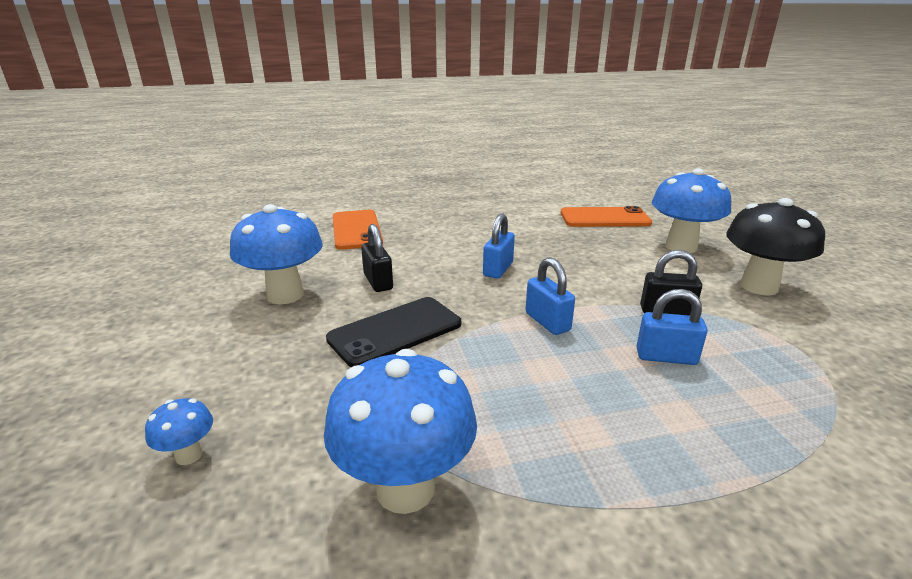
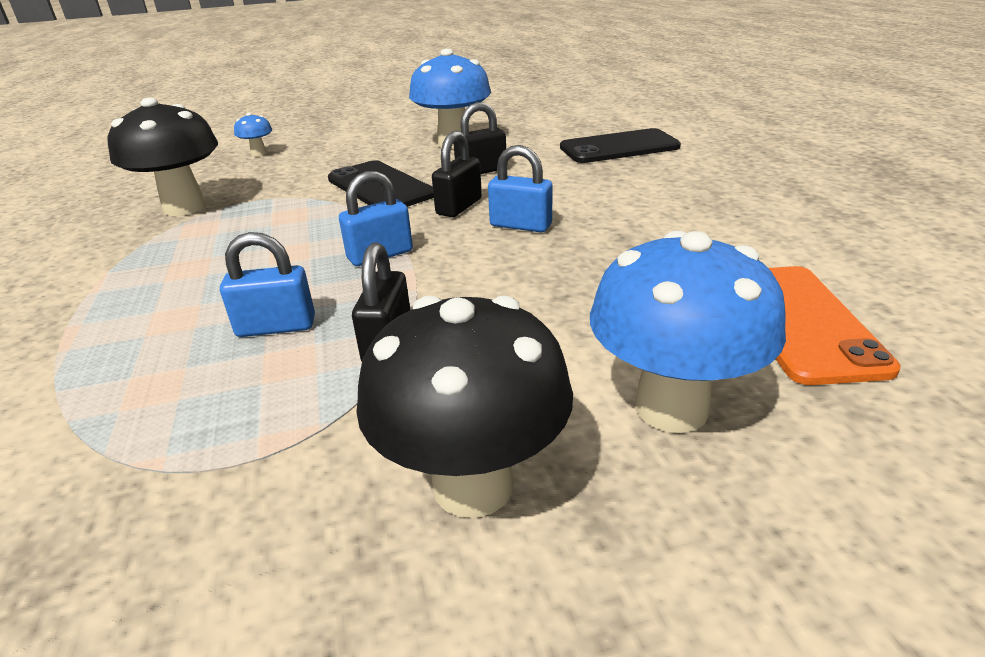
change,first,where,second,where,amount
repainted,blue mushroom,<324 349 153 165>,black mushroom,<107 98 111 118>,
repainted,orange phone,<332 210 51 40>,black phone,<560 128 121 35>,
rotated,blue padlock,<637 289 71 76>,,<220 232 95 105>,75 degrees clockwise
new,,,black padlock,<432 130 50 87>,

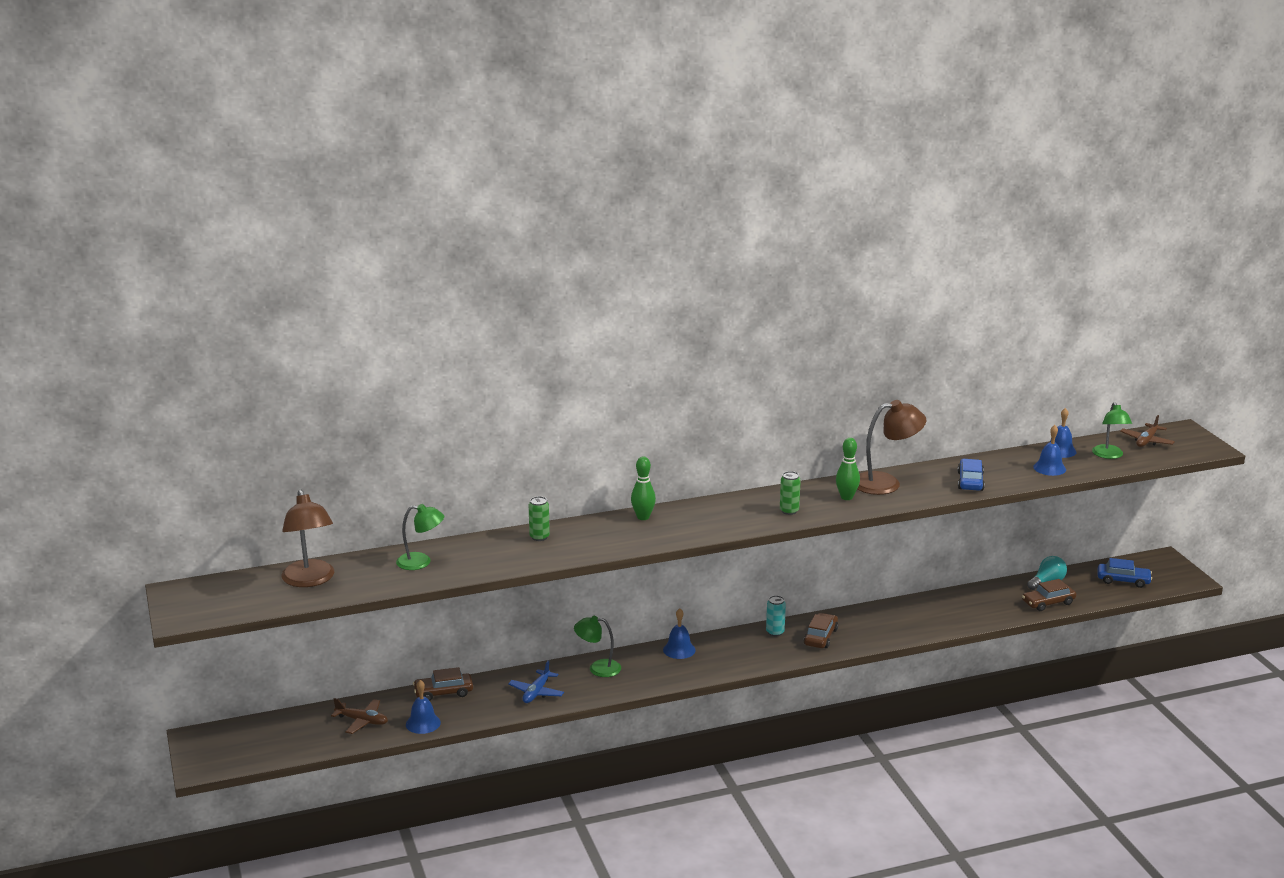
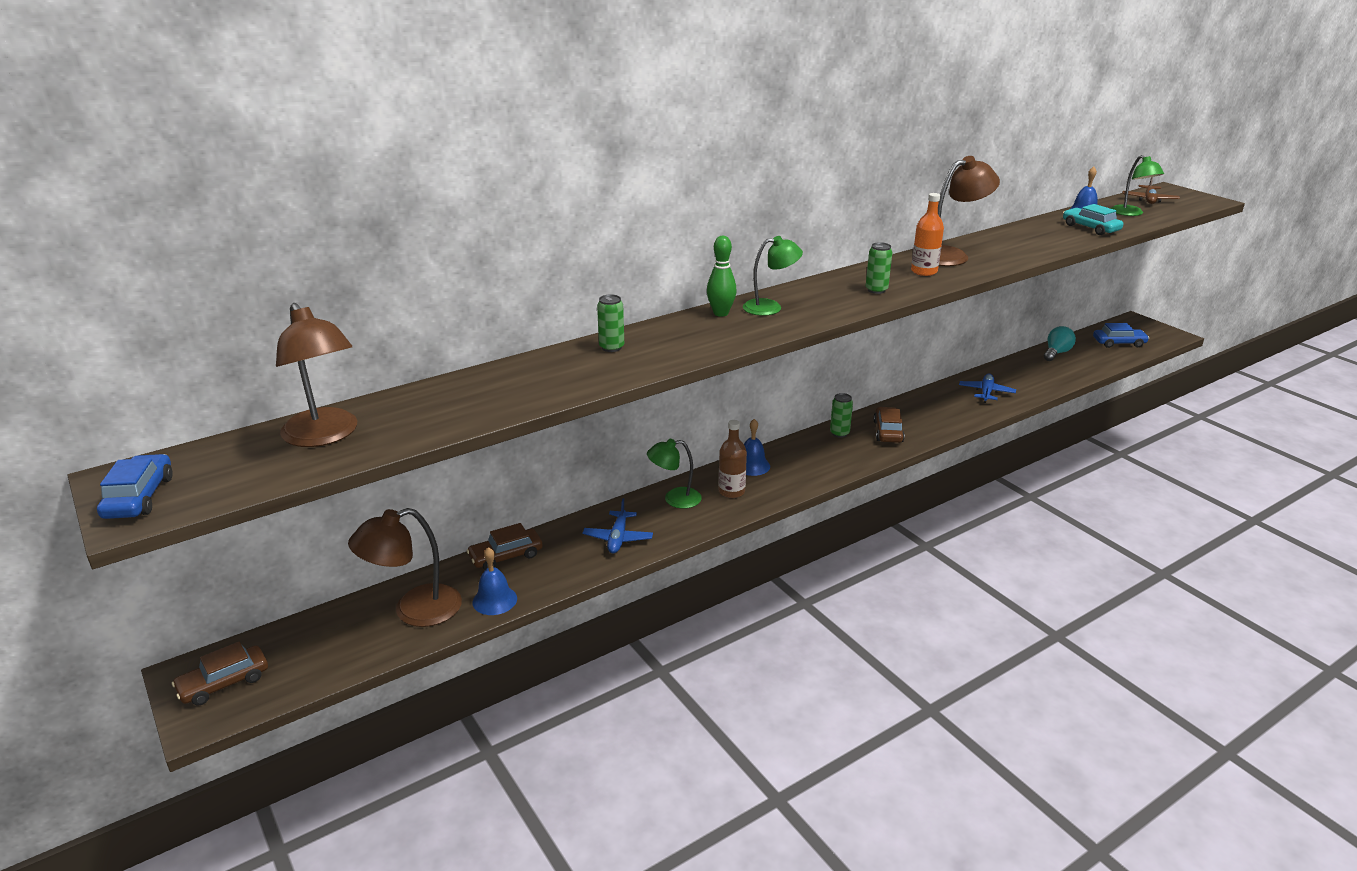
change,first,where,second,where,amount
swapped,brown plane,<331 698 57 36>,brown lamp,<348 508 114 119>,
shifted,green lamp,<396 504 48 66>,,<743 236 60 80>,
repainted,turquoise can,<766 595 20 41>,green can,<830 393 23 45>,
swapped,green bowling pin,<836 438 24 62>,orange bottle,<911 193 33 83>,
shifted,blue car,<958 459 27 32>,,<97 454 76 65>,
shifted,brown car,<1022 579 54 32>,,<172 642 96 63>,
swapped,blue bell,<1033 425 33 51>,turquoise car,<1063 204 60 31>,
new,,,brown bottle,<718 420 29 78>,
new,,,blue plane,<959 374 57 29>,

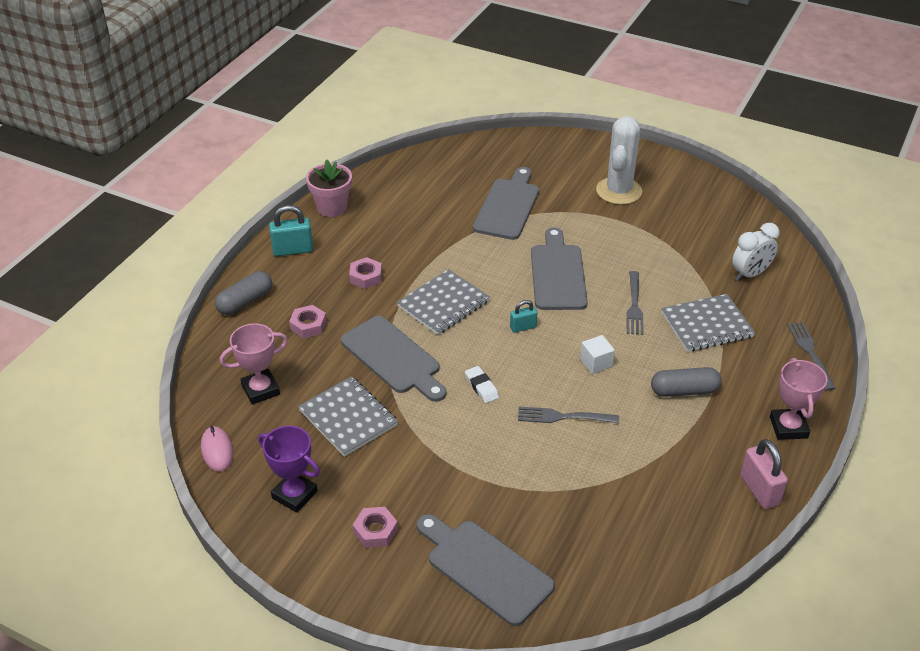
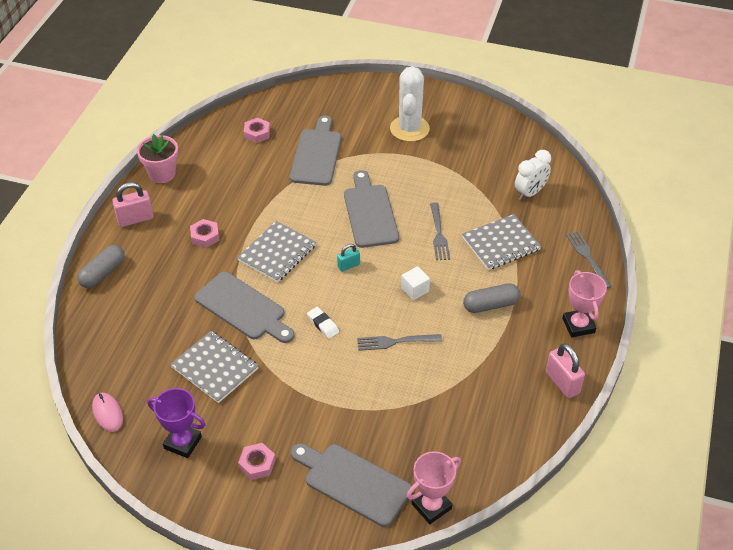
change,first,where,second,where,amount
shifted,pink trophy,<220 323 68 82>,,<407 451 54 73>,
repainted,turquoise padlock,<269 205 44 51>,pink padlock,<112 182 41 45>,
shifted,pink nut,<289 305 38 33>,,<244 118 26 25>,

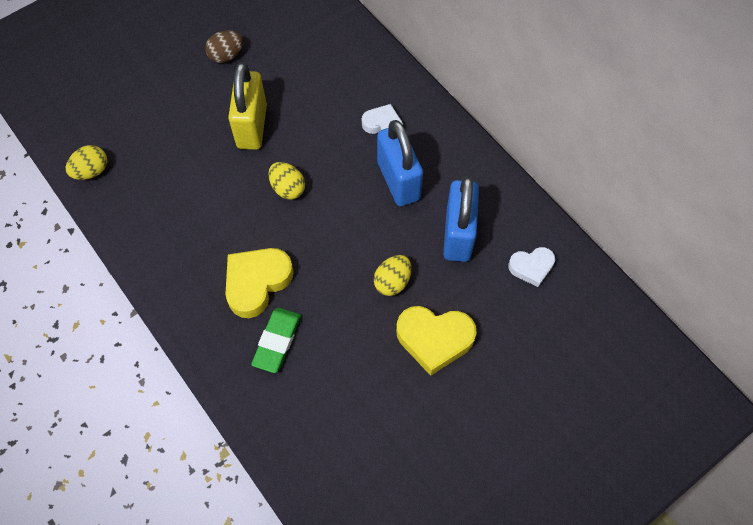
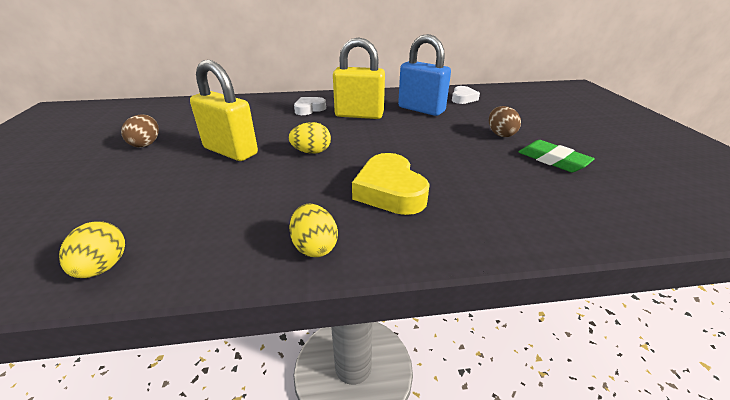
change,first,where,second,where,amount
shifted,green eraser,<251 308 50 65>,,<519 140 76 32>,
shifted,yellow egg,<374 255 37 41>,,<289 203 49 54>,
repainted,blue padlock,<377 120 46 86>,yellow padlock,<333 38 52 81>,
swapped,yellow heart,<396 306 81 70>,brown egg,<489 106 32 31>,

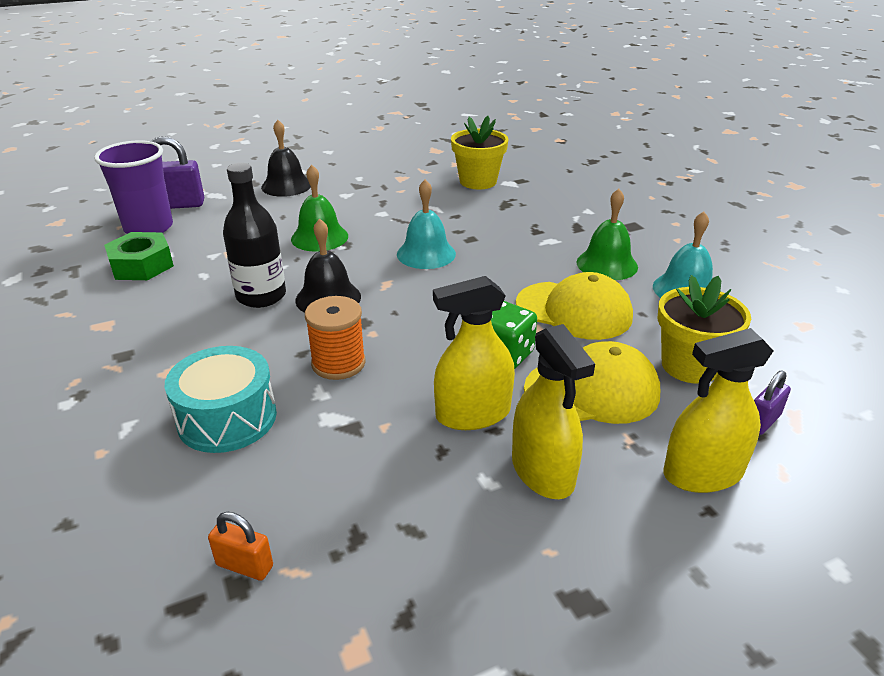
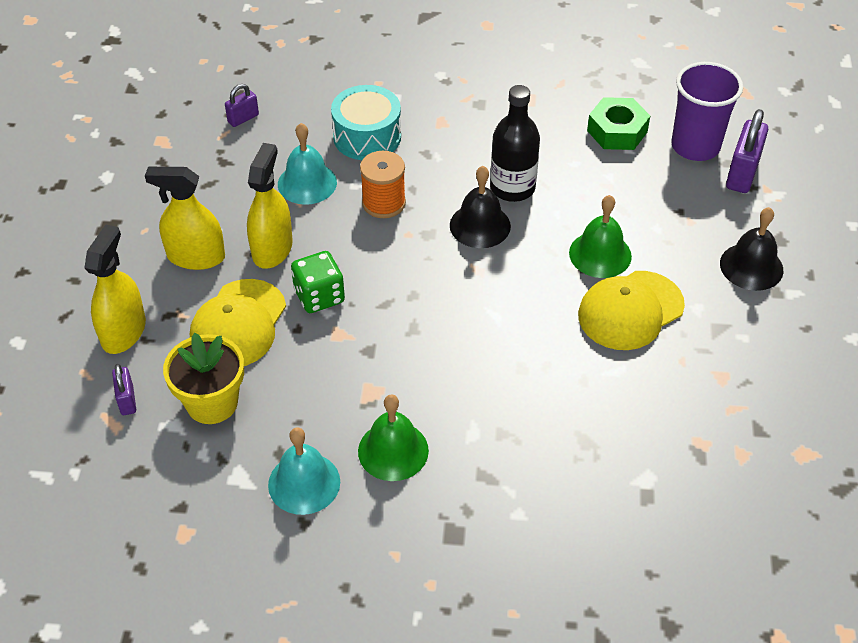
change,first,where,second,where,amount
repainted,orange padlock,<208 512 65 68>,purple padlock,<225 84 34 43>,
shifted,turquoise bell,<397 179 59 90>,,<278 123 59 82>,
gone,yellow flower pot,<451 116 58 73>,,,
shifted,yellow cap,<516 272 117 68>,,<578 271 107 79>,

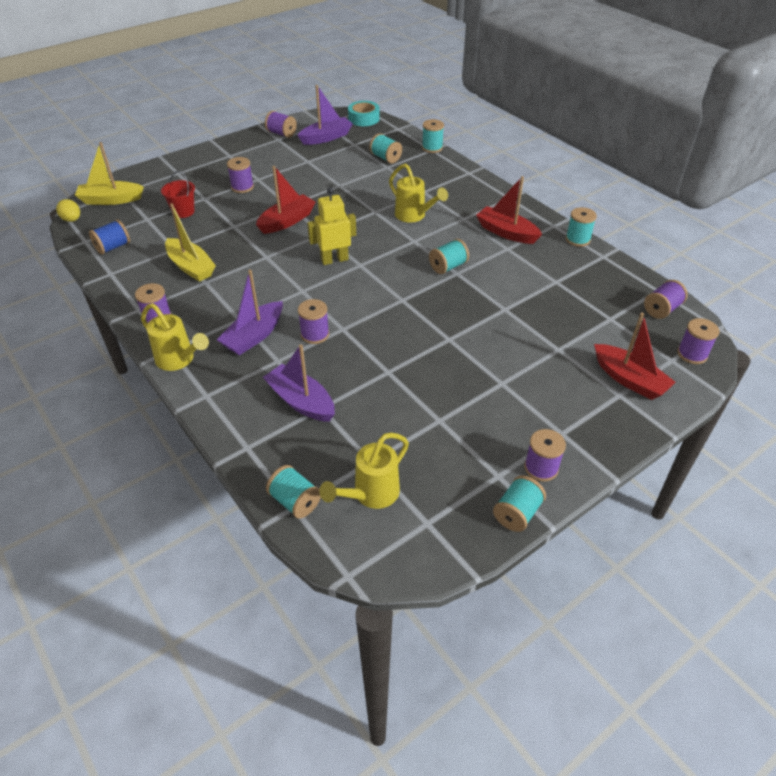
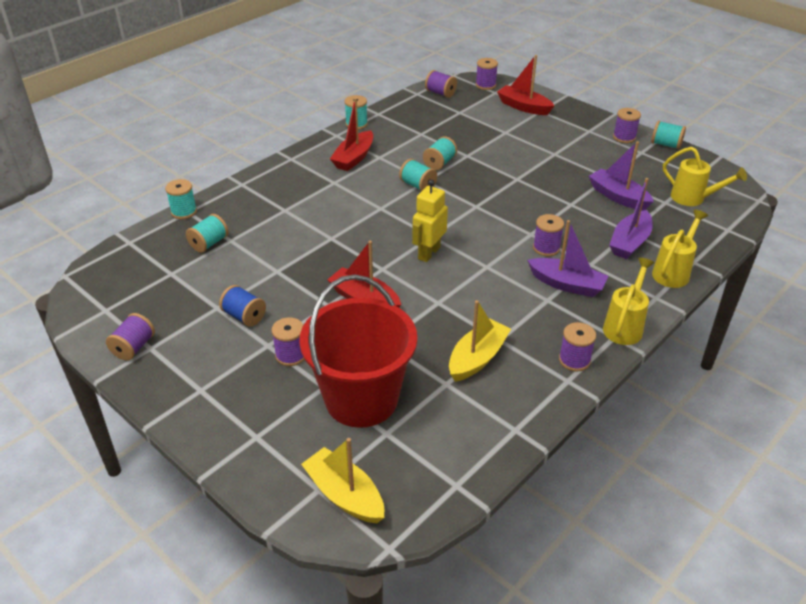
change,first,where,second,where,amount
gone,yellow egg,<56 199 24 23>,,,
rotated,yellow boat,<75 142 69 63>,,<301 438 83 85>,150 degrees clockwise
shifted,blue spool,<89 220 41 35>,,<219 285 47 42>,
scaled,red bucket,<161 171 34 47>,,<299 275 118 153>,x2.41
shifted,turquoise spool,<266 465 55 54>,,<423 136 34 34>,
shifted,purple boat,<298 85 55 60>,,<589 141 65 69>,
rotated,yellow robot,<307 187 49 78>,,<412 180 36 82>,60 degrees clockwise
gone,turquoise tape,<348 101 32 25>,,,
shifted,yellow watering can,<389 163 59 59>,,<652 209 56 79>,
rotated,red boat,<594 313 82 87>,,<497 55 57 60>,90 degrees counterclockwise

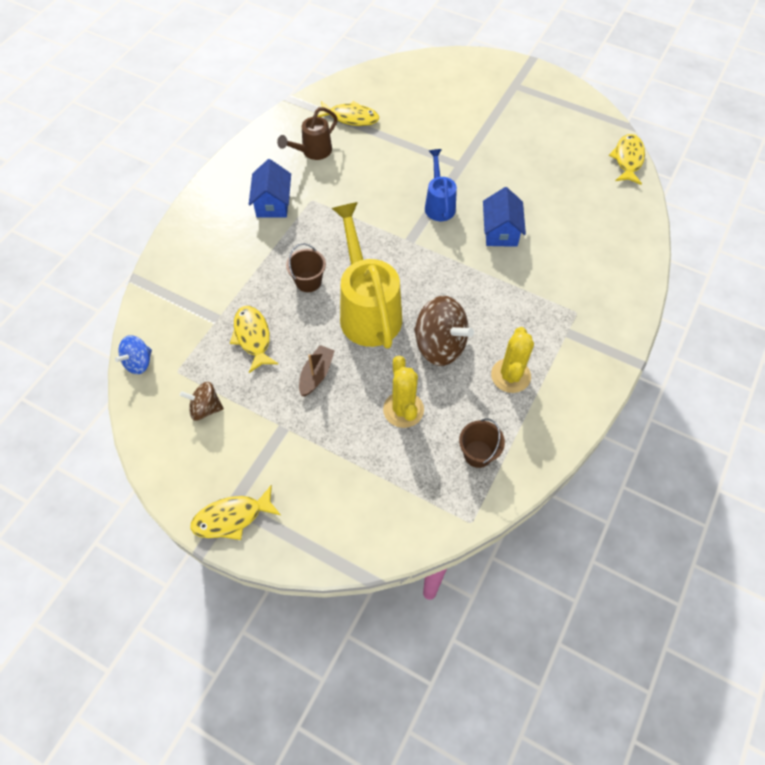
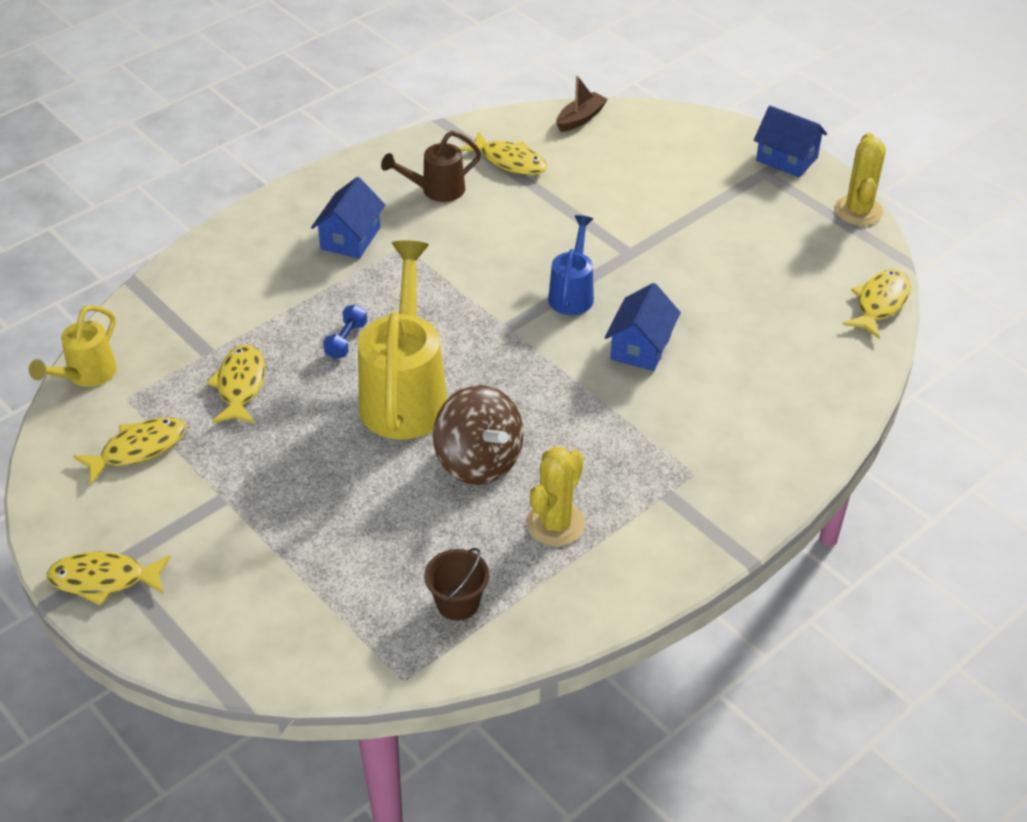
change,first,where,second,where,amount
swapped,blue spinning top,<115 335 37 39>,yellow watering can,<29 305 88 82>,
swapped,brown spinning top,<180 382 44 39>,yellow fish,<73 417 113 67>,
swapped,brown bucket,<286 243 40 49>,blue dumbbell,<323 304 44 55>,
shifted,brown boat,<299 345 36 51>,,<556 75 52 57>,
shifted,yellow cactus,<383 356 41 72>,,<835 133 51 93>,
new,,,blue house,<754 106 73 72>,

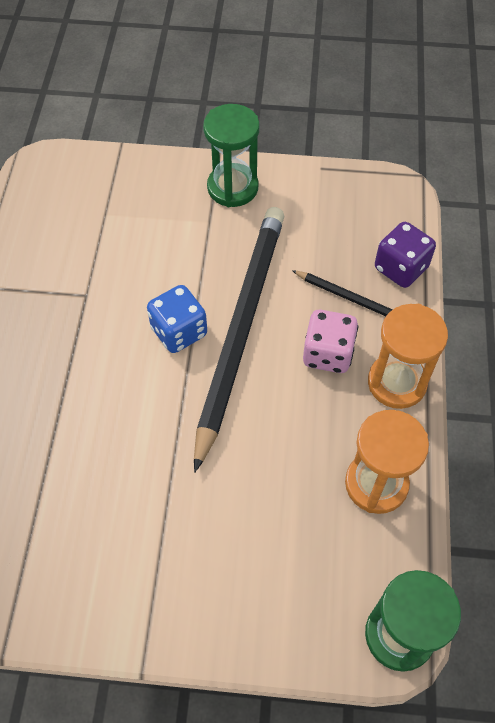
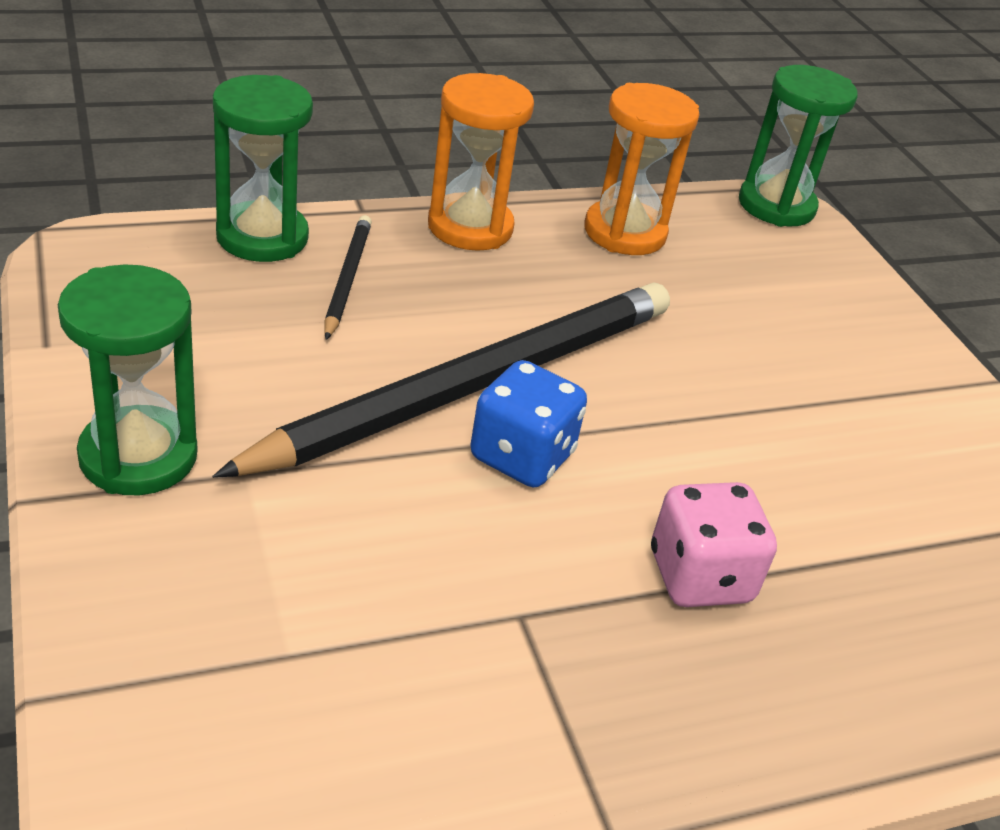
change,first,where,second,where,amount
rotated,black pencil,<194 207 90 266>,,<212 282 458 196>,150 degrees clockwise
shifted,pink dice,<303 310 55 63>,,<651 482 126 125>,
swapped,purple dice,<375 222 61 66>,green hourglass,<213 75 100 187>,

